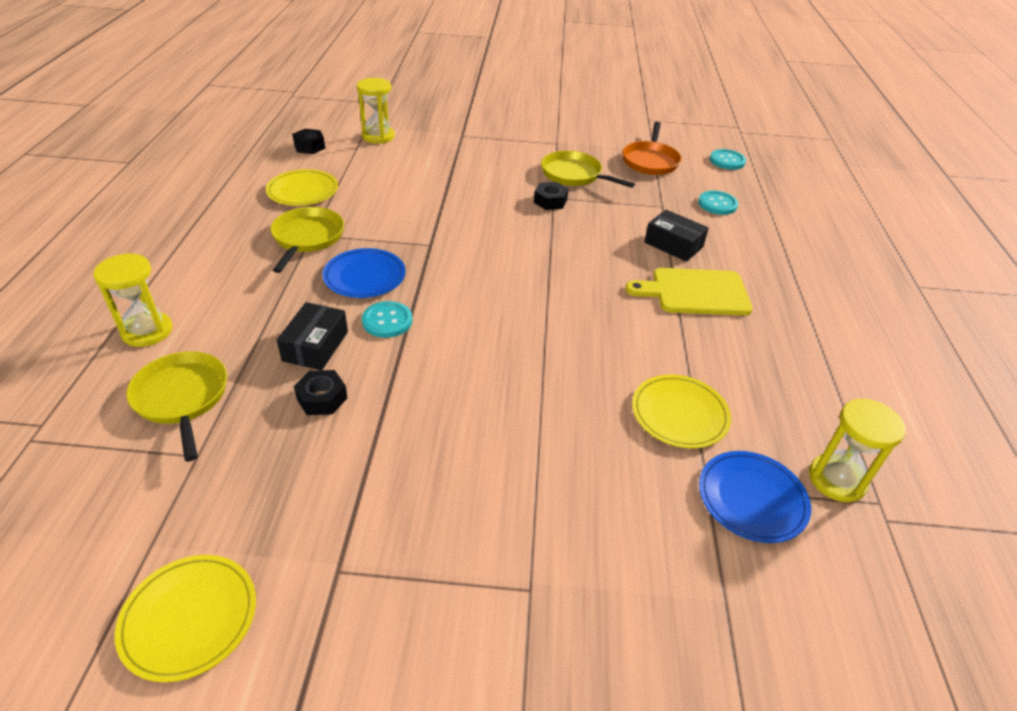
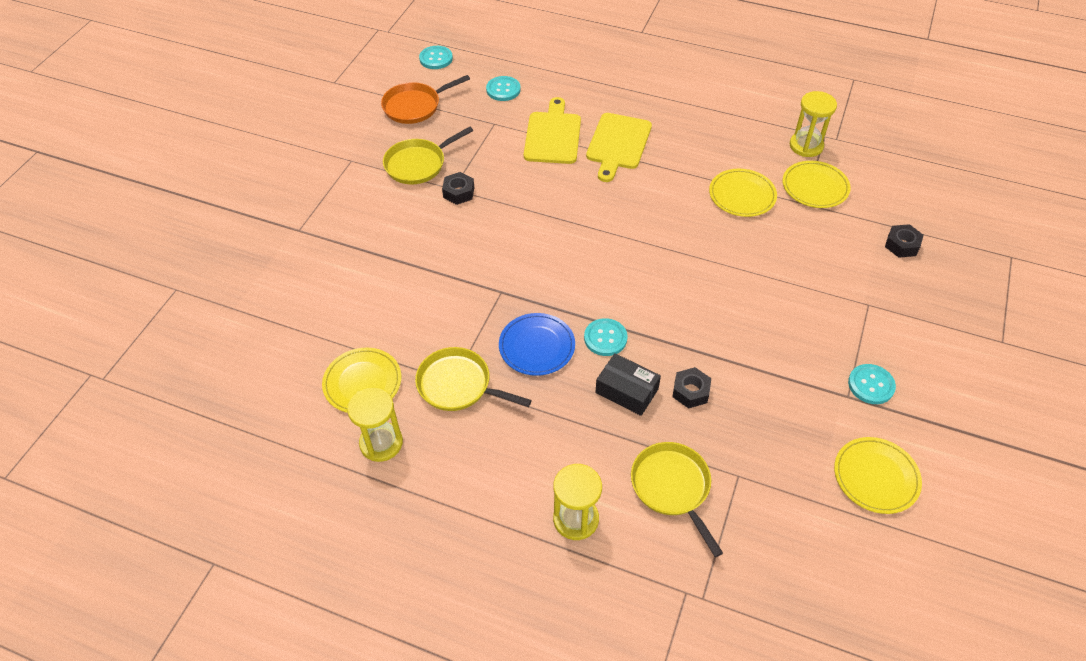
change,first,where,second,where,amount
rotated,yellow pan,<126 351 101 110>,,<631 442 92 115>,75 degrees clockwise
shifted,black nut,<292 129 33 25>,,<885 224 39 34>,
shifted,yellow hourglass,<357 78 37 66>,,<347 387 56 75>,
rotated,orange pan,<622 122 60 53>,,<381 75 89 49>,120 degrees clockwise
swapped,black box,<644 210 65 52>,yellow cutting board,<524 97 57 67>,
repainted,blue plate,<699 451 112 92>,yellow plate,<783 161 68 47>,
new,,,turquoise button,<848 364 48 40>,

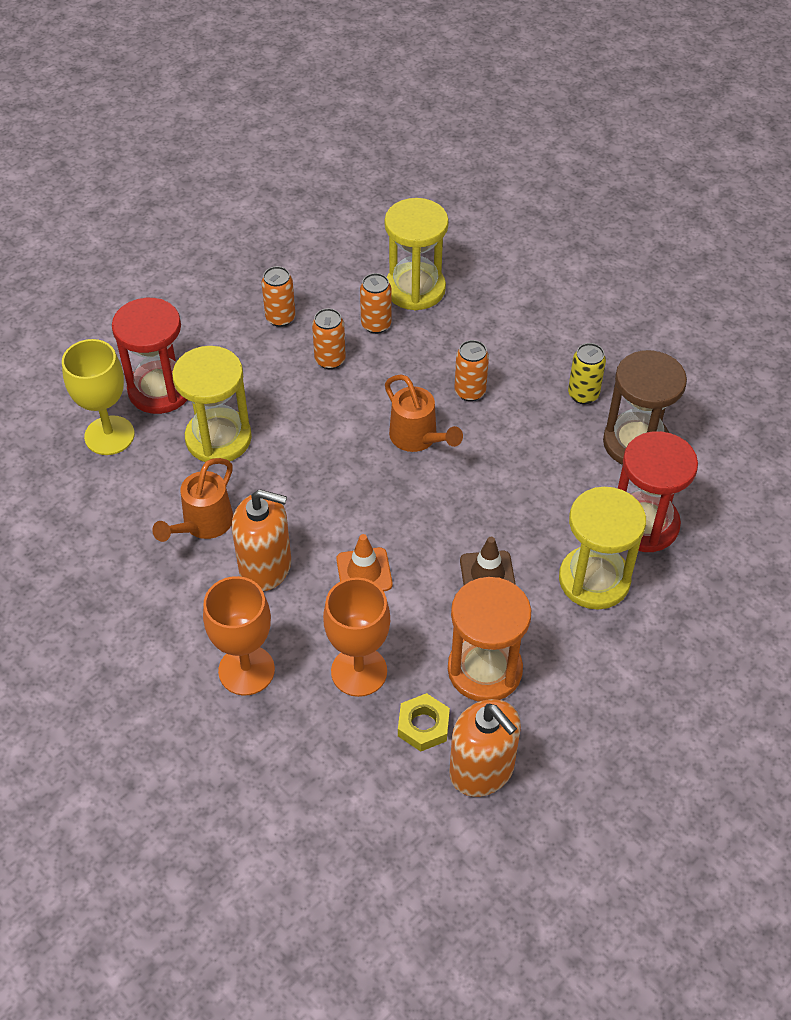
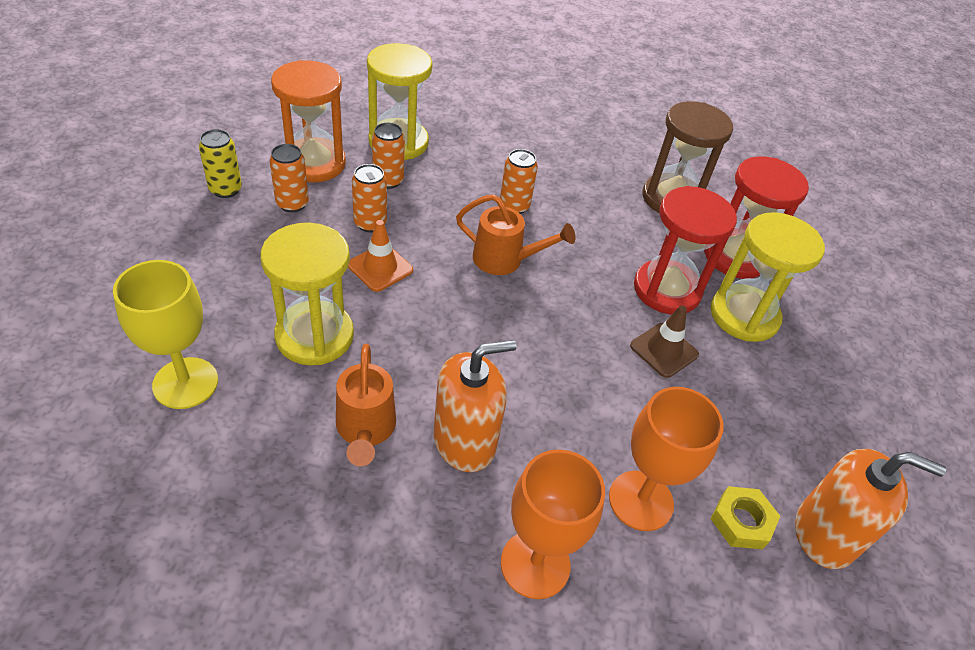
change,first,where,second,where,amount
shifted,red hourglass,<112 298 75 116>,,<634 186 103 128>,
shifted,orange traffic cone,<336 534 57 57>,,<348 220 65 72>,
shifted,orange hourglass,<448 577 83 125>,,<271 60 75 122>,
shifted,yellow can,<568 343 38 61>,,<199 129 43 69>,

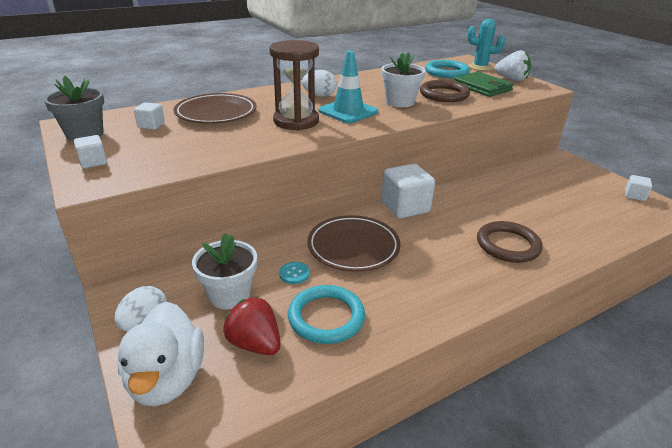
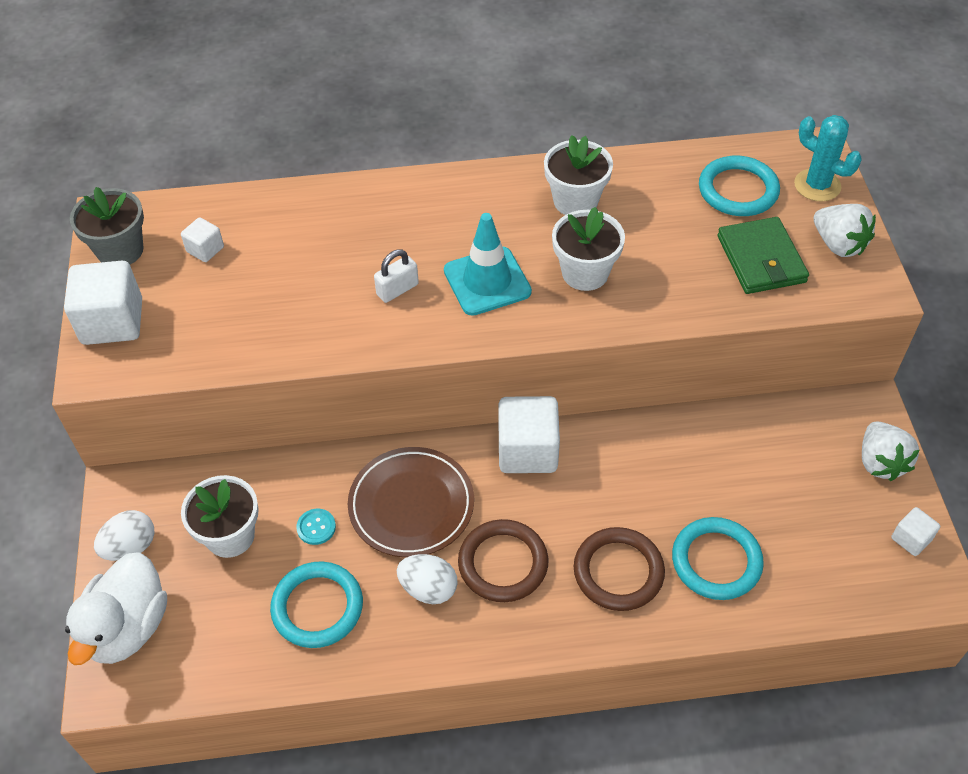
change,first,where,second,where,amount
scaled,white cube,<74 135 33 33>,,<64 261 78 84>,x1.97
gone,brown plate,<173 93 84 31>,,,
gone,red strawberry,<223 296 58 59>,,,
swapped,brown hourglass,<269 40 50 90>,white padlock,<374 250 45 53>,
shifted,white egg,<302 70 35 27>,,<397 554 61 50>,
shifted,brown ring,<420 80 50 22>,,<458 519 90 83>,
new,,,white flower pot,<544 135 69 80>,
new,,,turquoise ring,<672 517 92 83>,
new,,,white strawberry,<862 422 57 59>,

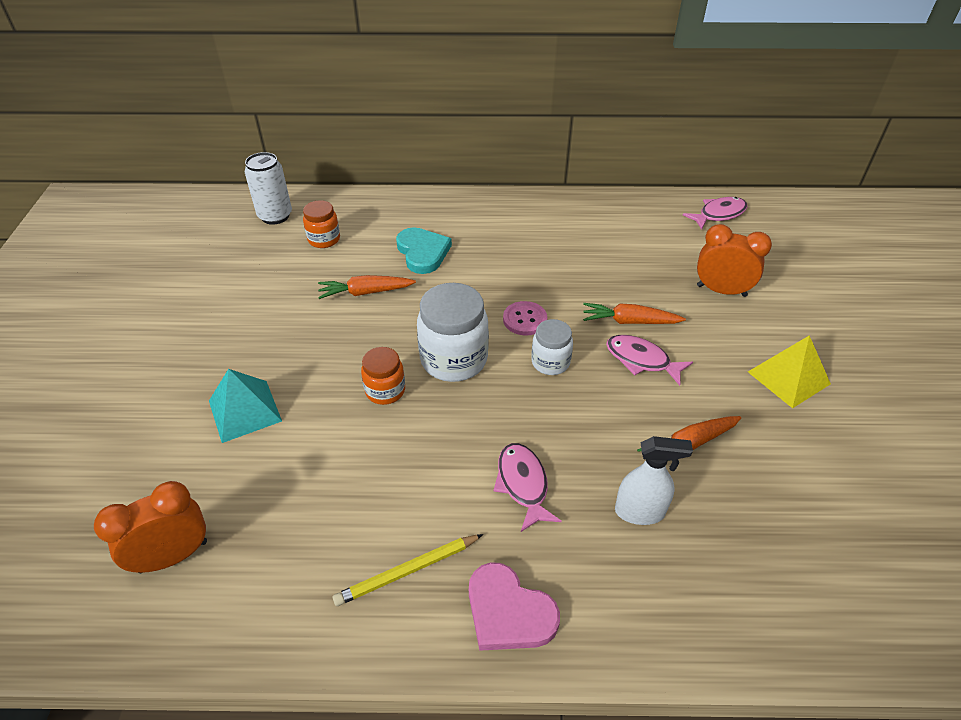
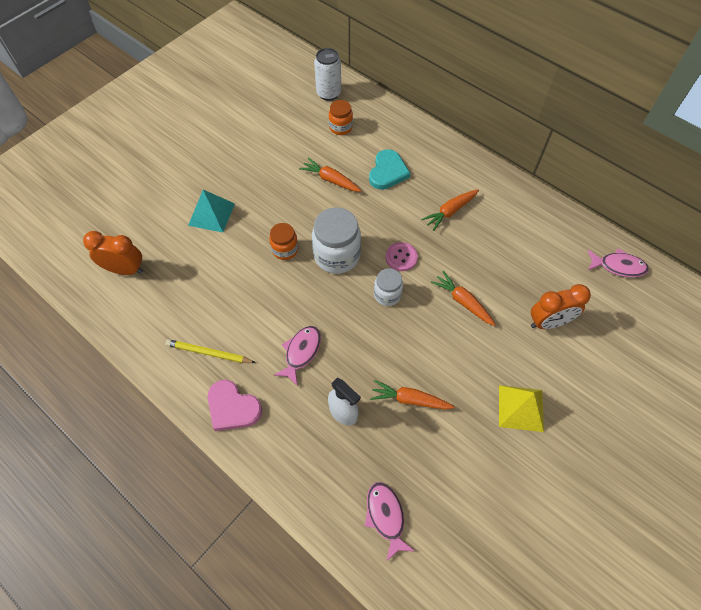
change,first,where,second,where,amount
rotated,pink heart,<469 562 91 89>,,<208 380 54 51>,45 degrees counterclockwise
shifted,pink fish,<606 335 87 51>,,<365 482 50 79>,
rotated,orange clock,<697 224 75 73>,,<531 284 60 45>,105 degrees clockwise
new,,,orange carrot,<422 189 57 42>,

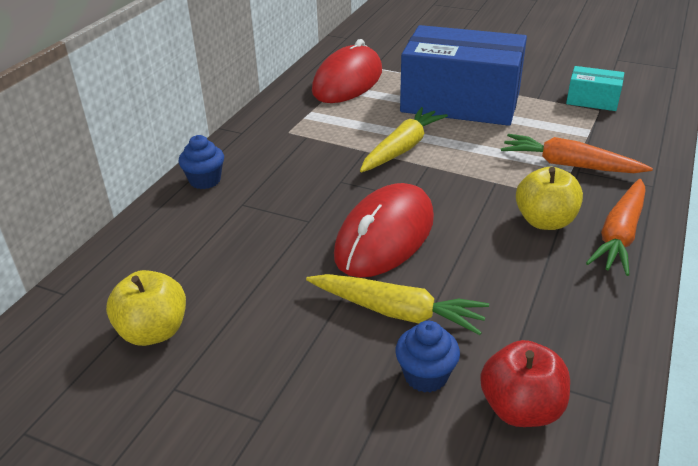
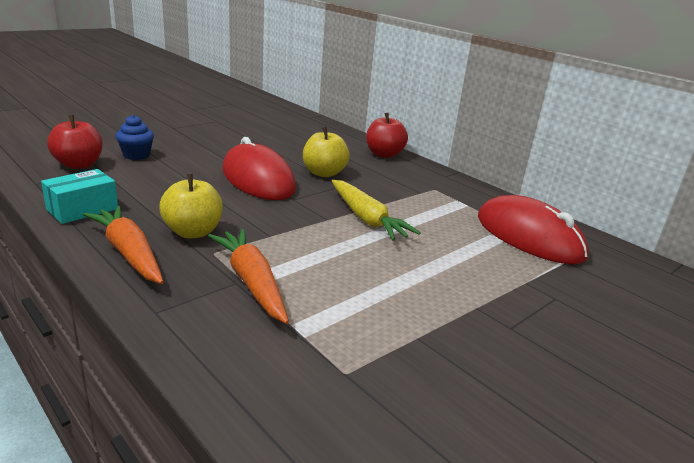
change,first,where,second,where,amount
shifted,yellow apple,<106 270 80 76>,,<303 127 47 50>,
swapped,blue cupcake,<178 135 46 54>,red apple,<366 113 42 45>,
gone,yellow carrot,<306 274 183 61>,,,
gone,blue box,<400 25 127 101>,,,
rotated,orange carrot,<501 134 152 39>,,<208 229 81 95>,75 degrees counterclockwise
shifted,turquoise box,<566 66 58 45>,,<41 169 77 55>,

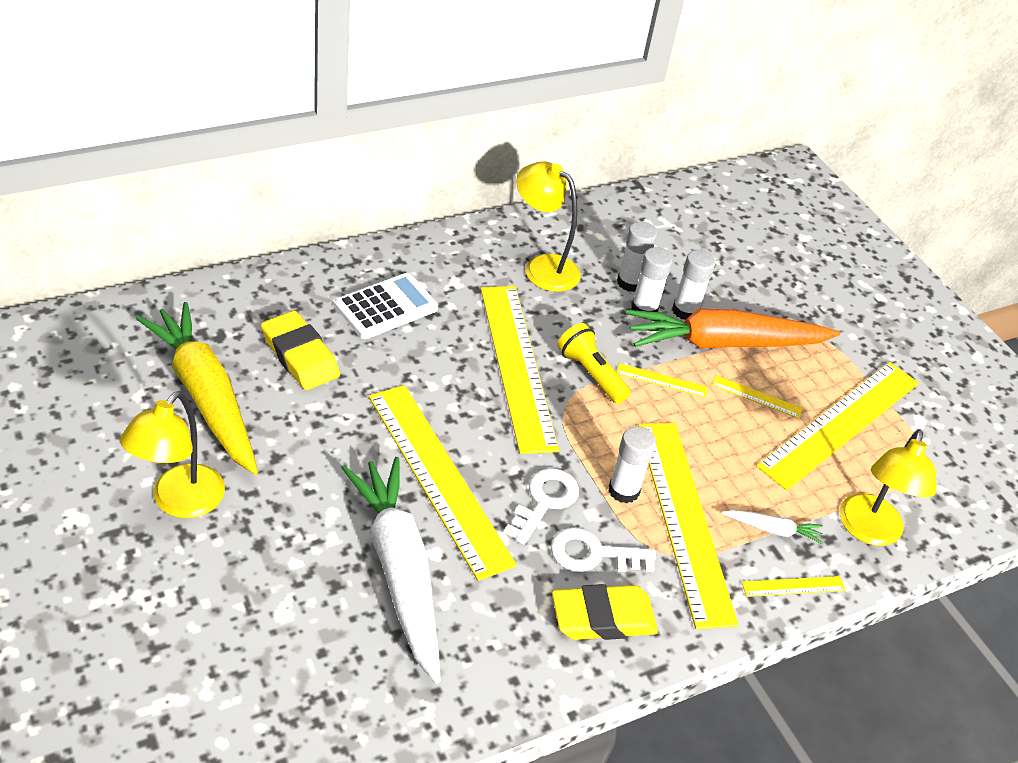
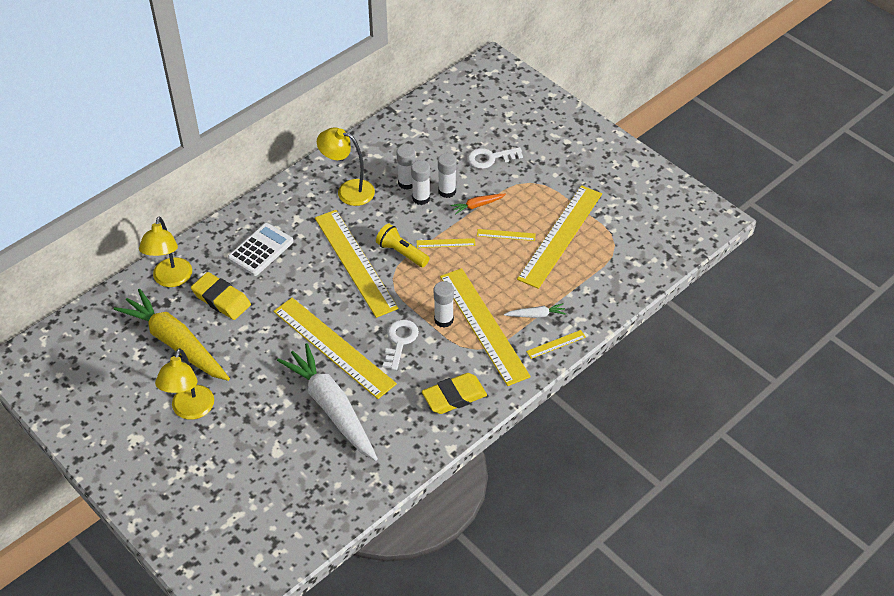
change,first,where,second,where,amount
shifted,white key,<551 527 105 45>,,<467 147 56 22>,
scaled,orange carrot,<626 309 214 40>,,<450 194 56 21>,x0.41
shifted,yellow lamp,<840 429 96 117>,,<139 216 53 71>,

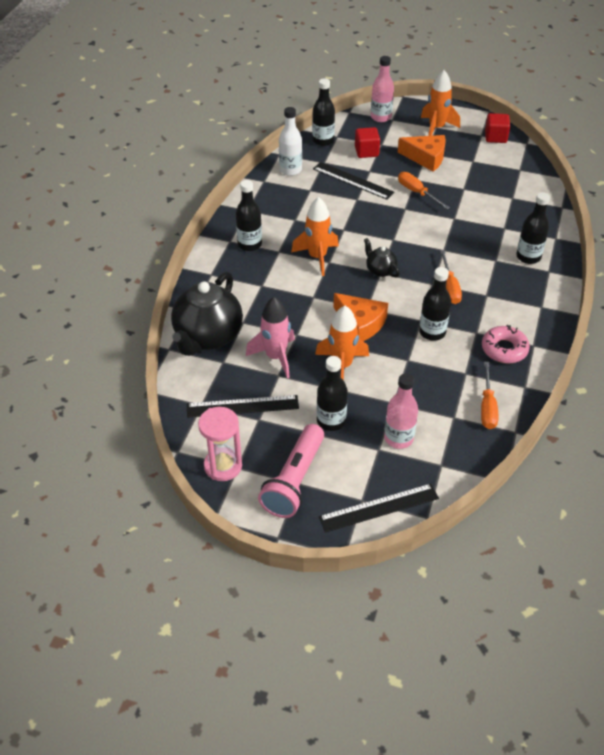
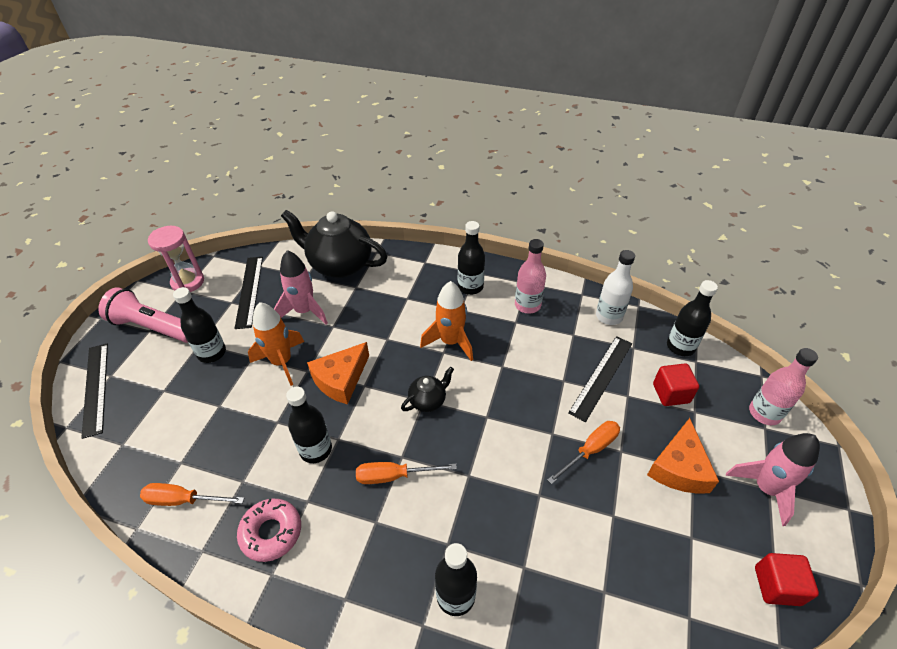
change,first,where,second,where,amount
shifted,pink bottle,<384 373 34 76>,,<515 239 31 75>,
repainted,orange rocket,<421 70 39 66>,pink rocket,<726 433 94 93>,

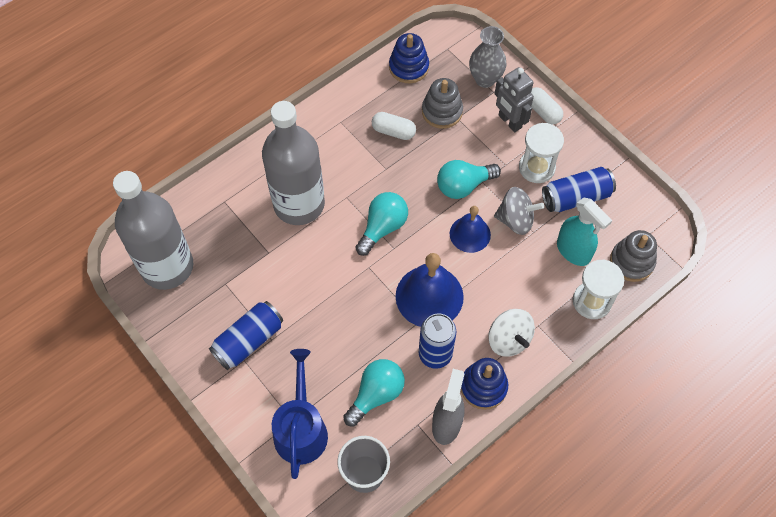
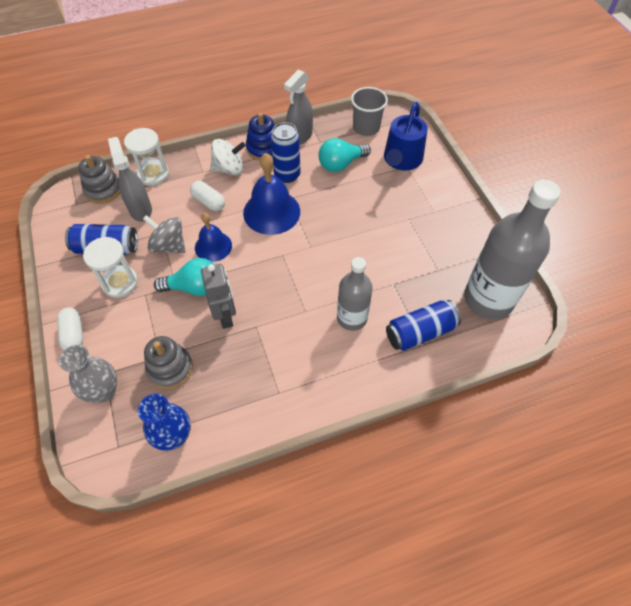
change,first,where,second,where,amount
shifted,blue can,<209 301 74 69>,,<386 300 75 51>,
scaled,grey bottle,<262 101 63 124>,,<337 257 36 74>,x0.60
gone,turquoise light bulb,<355 192 53 64>,,,
shifted,white capsule,<372 112 44 28>,,<190 181 35 30>,
swapped,blue stacking toy,<389 33 40 50>,blue vase,<138 394 53 57>,
rotated,white spinning top,<488 309 47 48>,,<210 139 36 36>,90 degrees clockwise
shifted,grey robot,<495 67 39 65>,,<201 264 35 65>,
repainted,turquoise spray bottle,<557 197 55 69>,grey spray bottle,<108 137 44 85>,

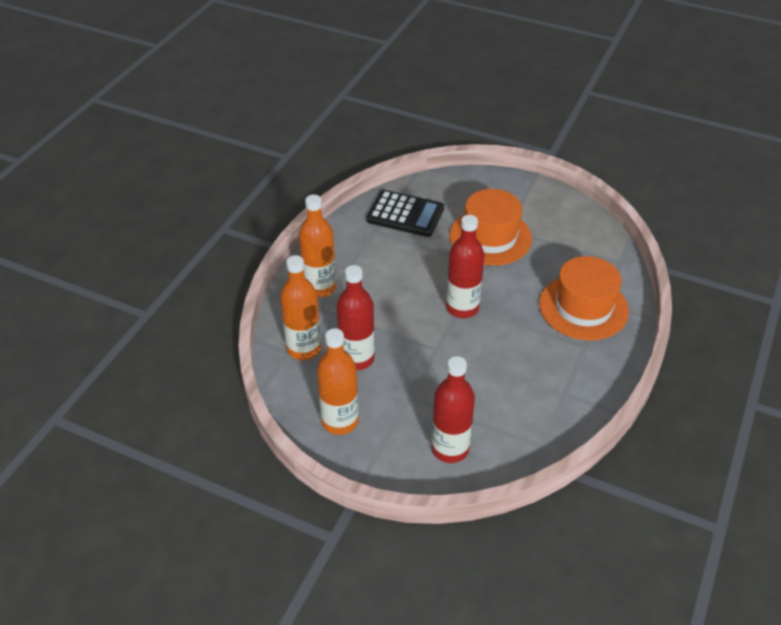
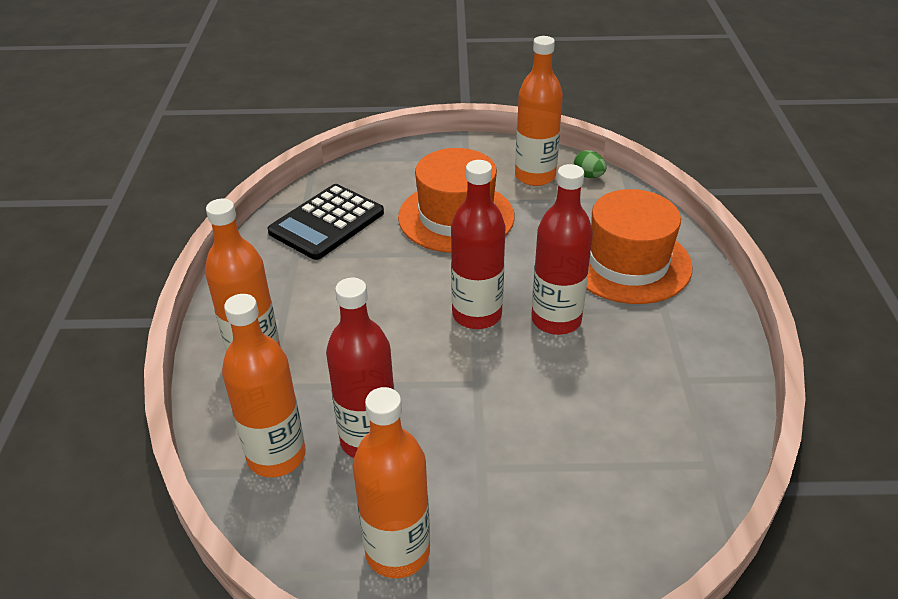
change,first,where,second,where,amount
rotated,black calculator,<366 190 78 47>,,<268 184 116 76>,135 degrees clockwise
shifted,red bottle,<431 356 44 107>,,<531 164 62 171>,
new,,,orange bottle,<515 36 48 150>,
new,,,green egg,<574 150 33 28>,

